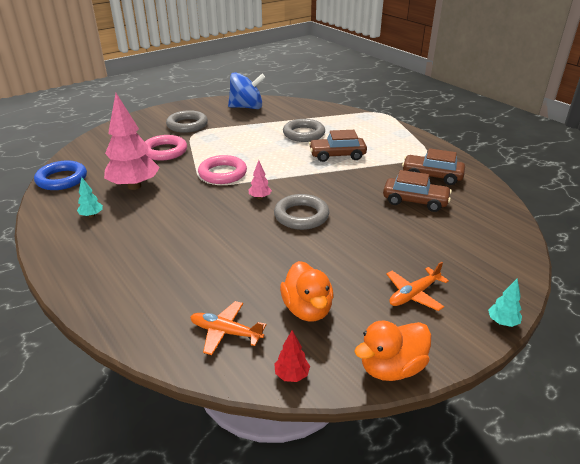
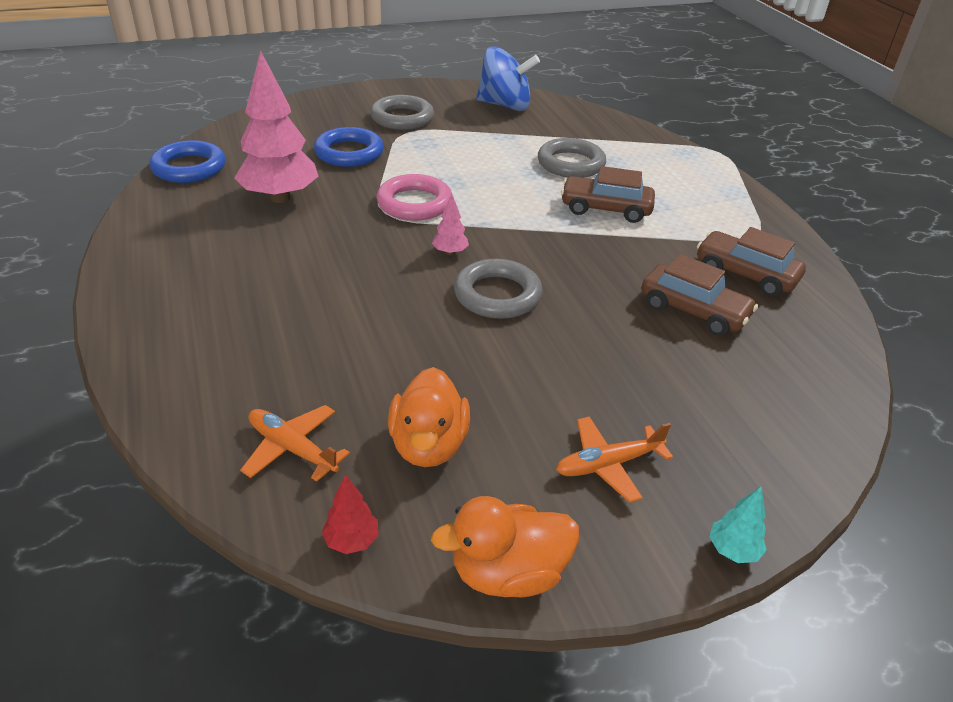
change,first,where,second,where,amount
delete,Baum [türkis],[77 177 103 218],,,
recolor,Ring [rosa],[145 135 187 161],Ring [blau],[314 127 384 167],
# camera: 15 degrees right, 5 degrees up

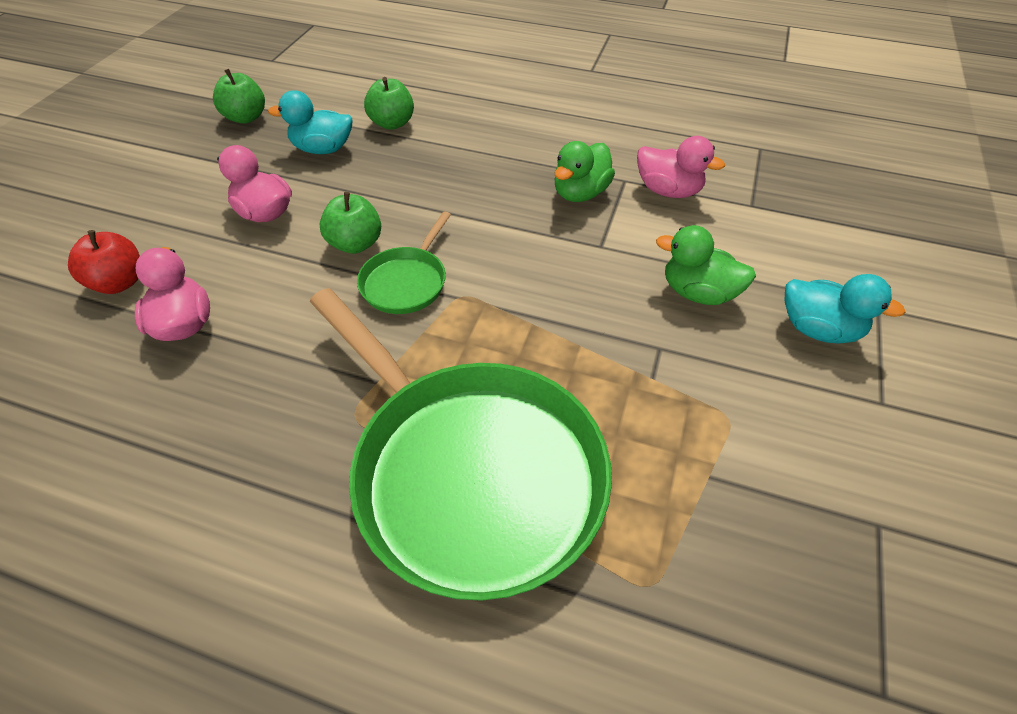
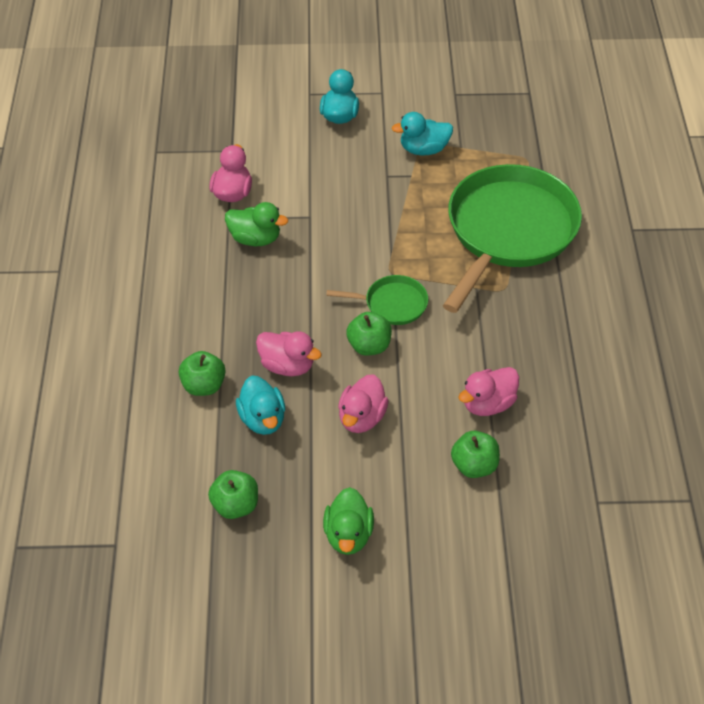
change,first,where,second,where,amount
recolor,Apfel [rot],[68 230 140 294],Apfel [grün],[451 431 500 478],
move,Ente [grün],[656 225 756 305],,[323 487 374 555],
insert,,,Ente [rosa],[256 331 322 376],
insert,,,Ente [türkis],[392 112 453 156],
# camera: 110 degrees left, 0 degrees up

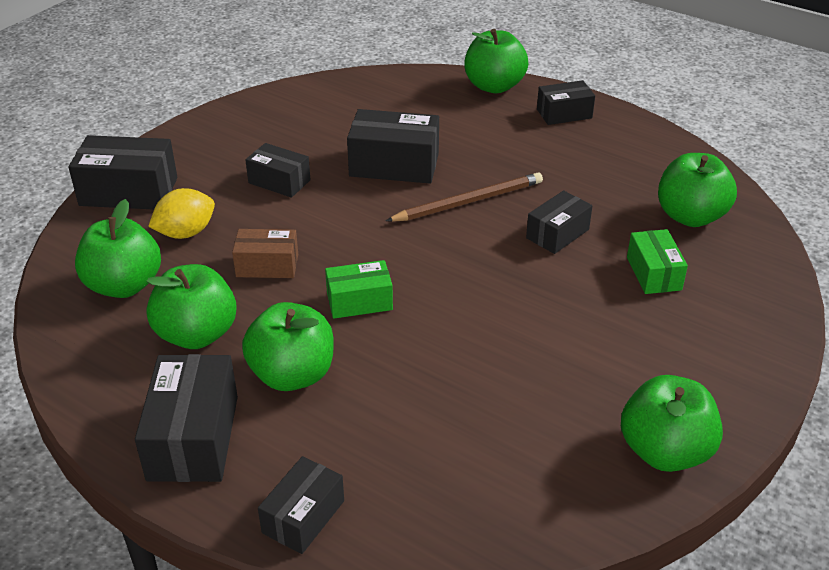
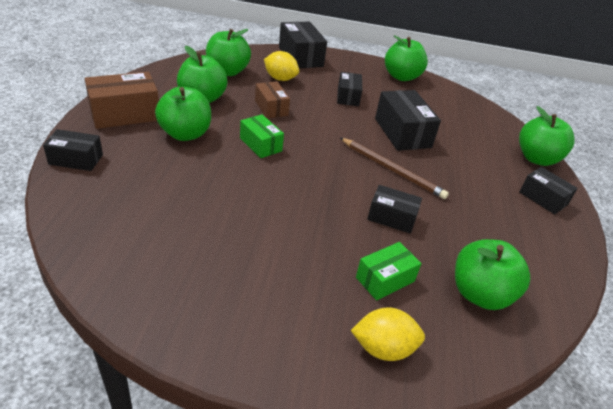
change,first,where,second,where,amount
recolor,Schachtel [schwarz],[135 354 238 482],Schachtel [braun],[85 72 159 129],
move,Apfel [grün],[621 375 723 472],,[385 35 428 81],
insert,,,Zitrone [gelb],[351 307 425 361],
# camera: 60 degrees right, 0 degrees up

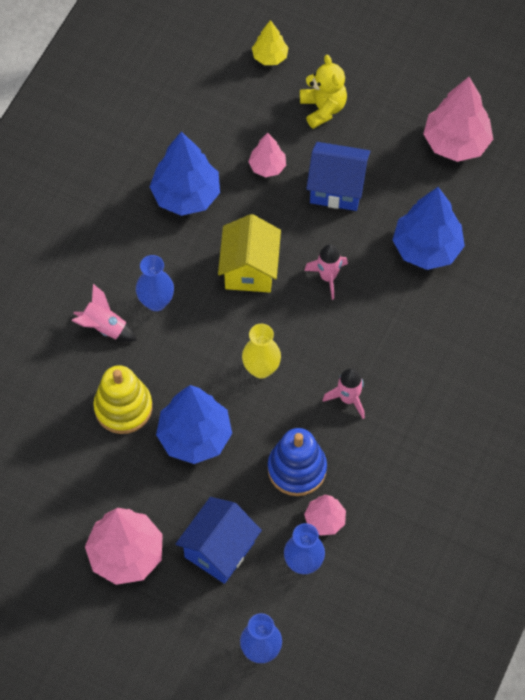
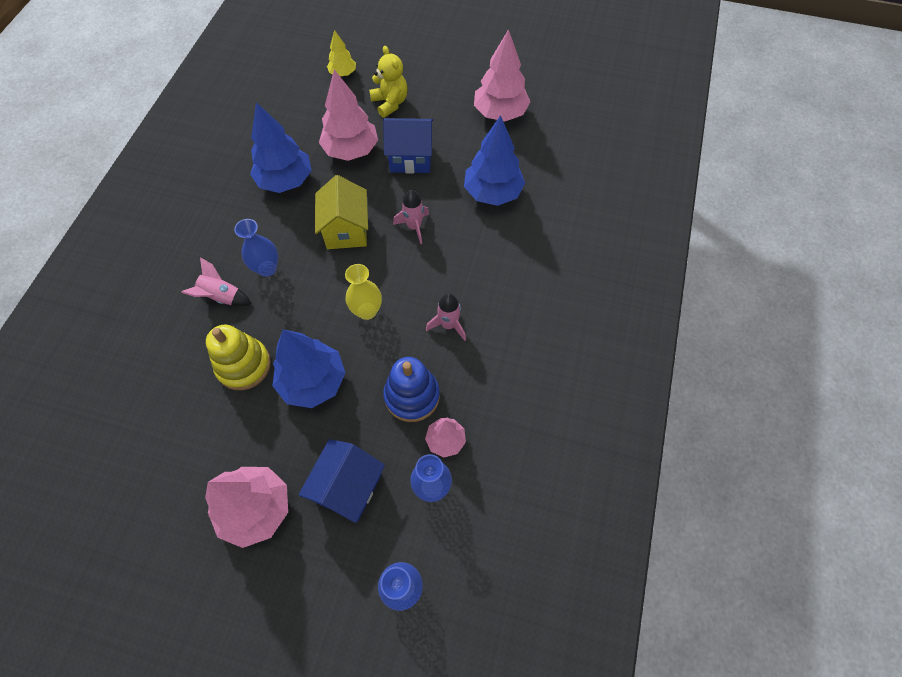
change,first,where,second,where,amount
resize,Baum [rosa],[248 133 286 177],,[319 70 378 161],x1.84
# camera: 10 degrees left, 0 degrees up

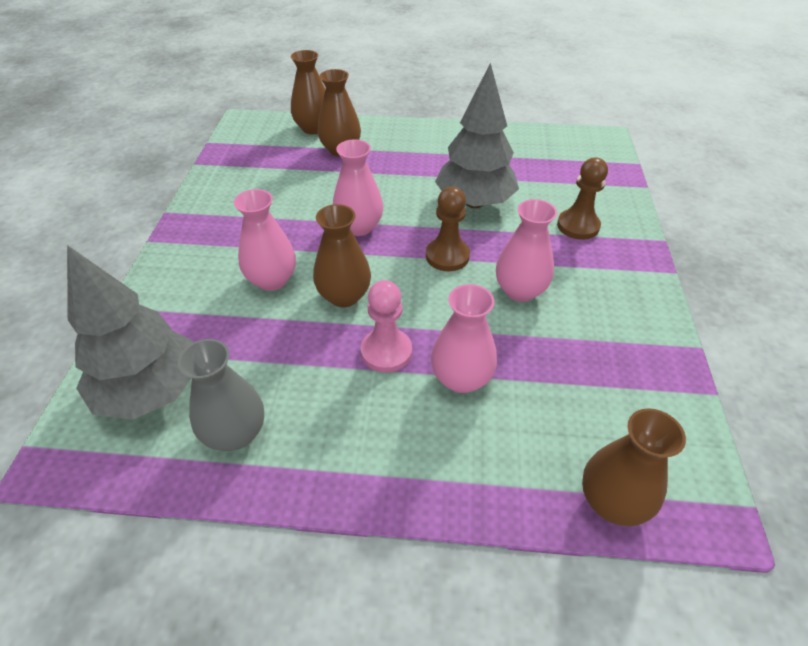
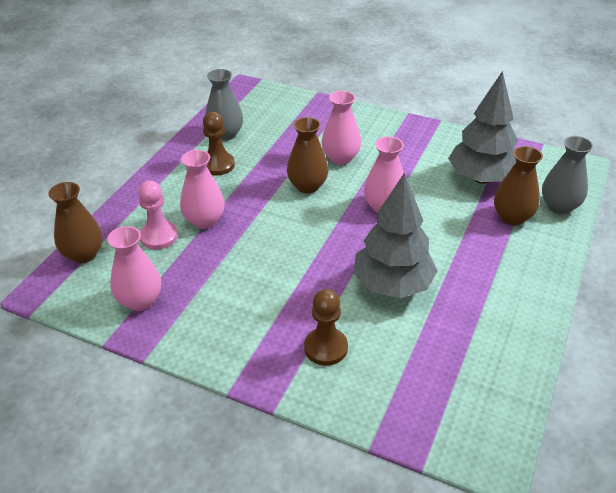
change,first,where,second,where,amount
move,Baum [grau],[67 245 193 420],,[448 71 518 184],
recolor,Vase [braun],[291 50 326 134],Vase [grau],[542 136 593 214],
move,Bauer [rosa],[361 280 412 373],,[138 180 178 249],
move,Bauer [braun],[426 187 470 271],,[203 112 235 175],
move,Vase [rosa],[496 199 557 302],,[107 226 161 311],
# camera: 110 degrees right, 5 degrees down

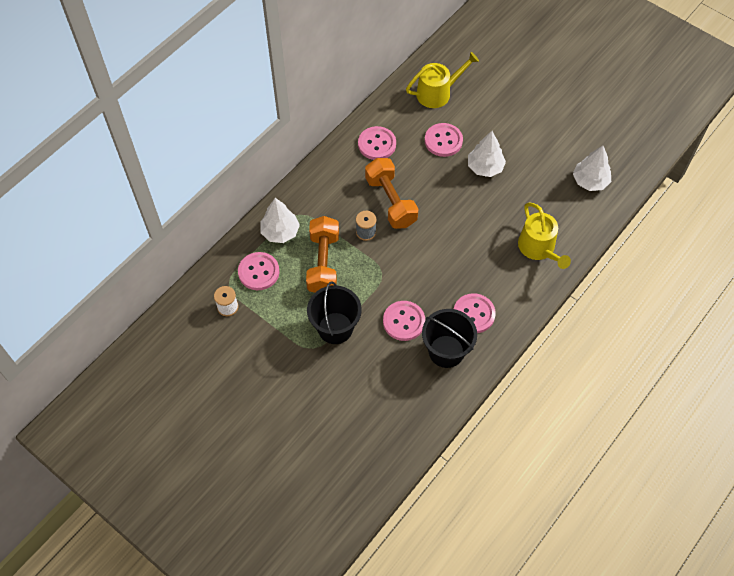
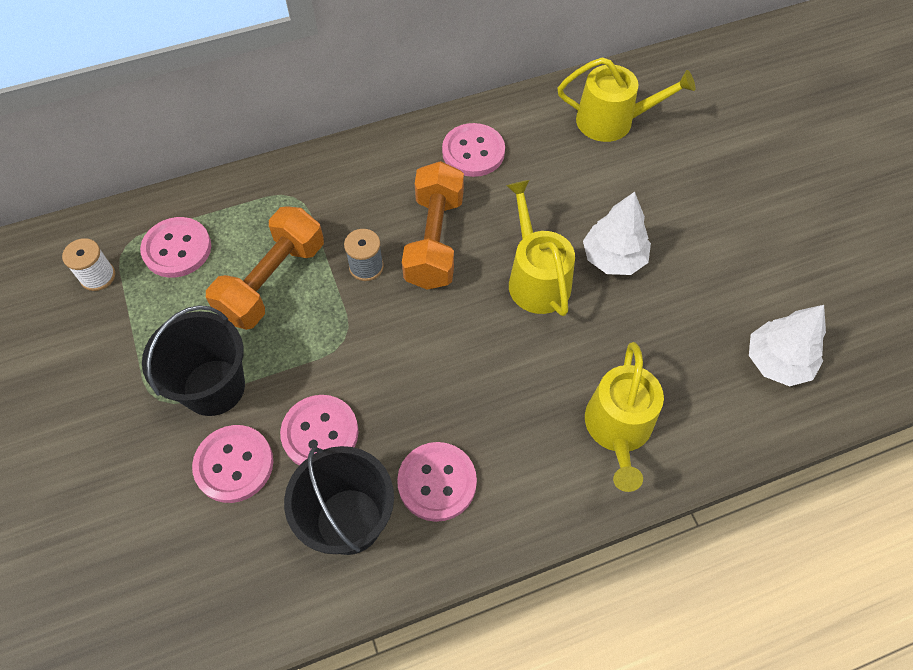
change,first,where,second,where,amount
delete,Baum [weiß],[260 198 300 243],,,
move,Knopf [rosa],[425 123 463 157],,[192 425 273 503],
insert,,,Gießkanne [gelb],[506 180 575 316],
# camera: 30 degrees right, 0 degrees up

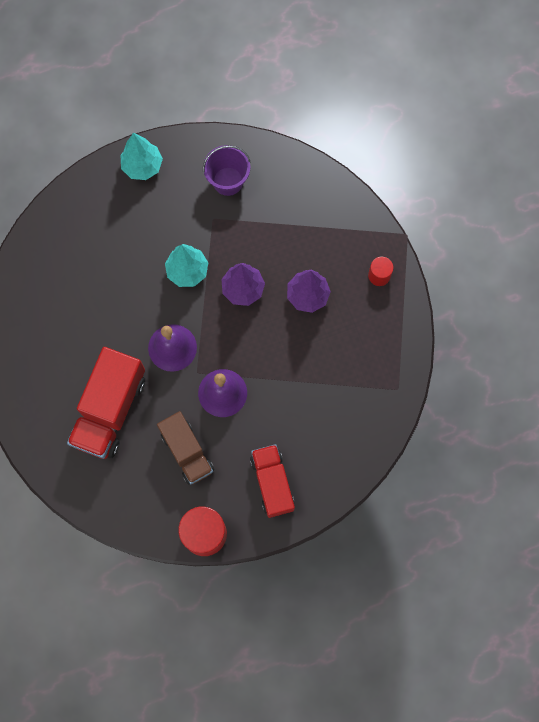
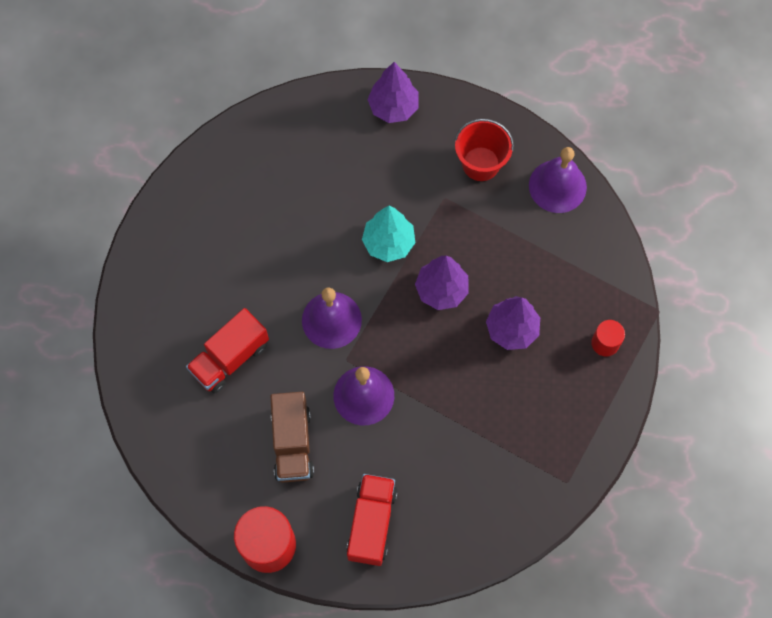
change,first,where,second,where,amount
resize,Lastwagen [rot],[67 347 145 459],,[186 308 269 394],x0.66
recolor,Baum [türkis],[121 133 163 180],Baum [lila],[367 62 419 123],
recolor,Eimer [lila],[203 145 251 196],Eimer [rot],[454 119 514 181],
insert,,,Glocke [lila],[529 147 587 213],
# camera: 25 degrees right, 5 degrees down

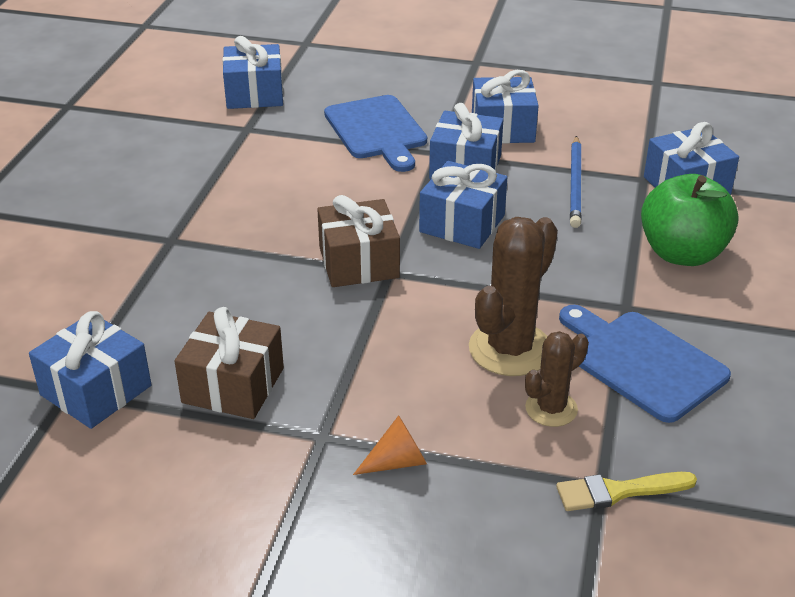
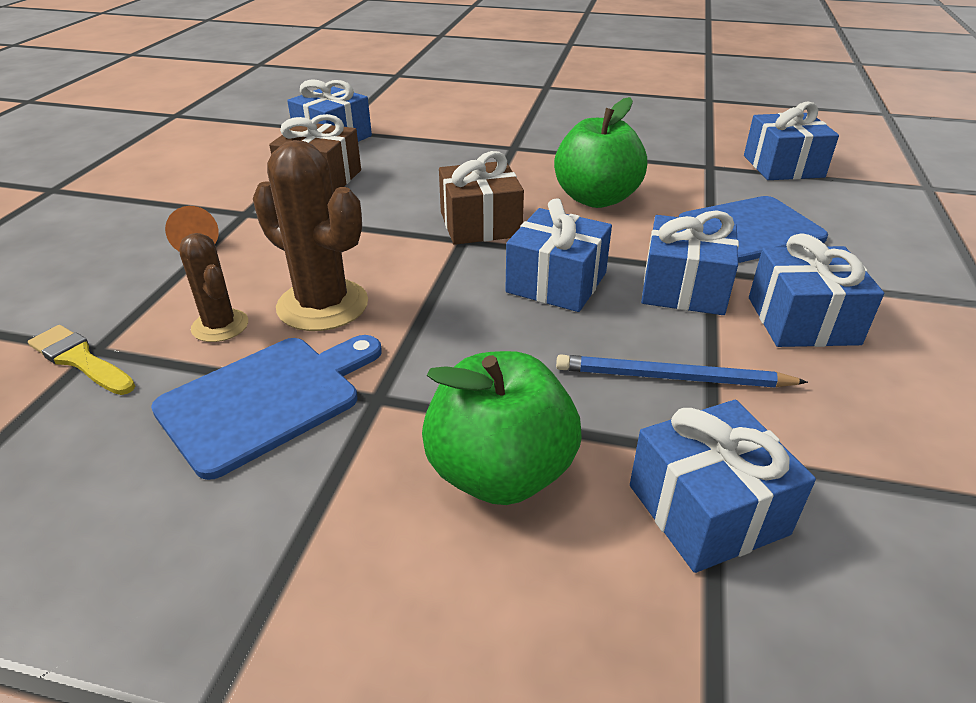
change,first,where,second,where,amount
rotate,Pinsel [gelb],[556 472 697 511],,[28 325 135 395],45 degrees counterclockwise
insert,,,Apfel [grün],[554 97 647 208],
# camera: 90 degrees right, 0 degrees up

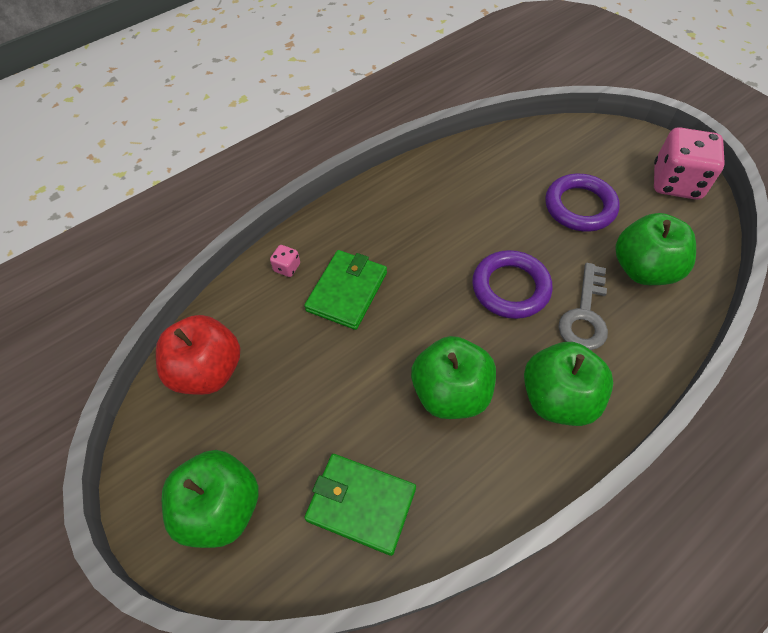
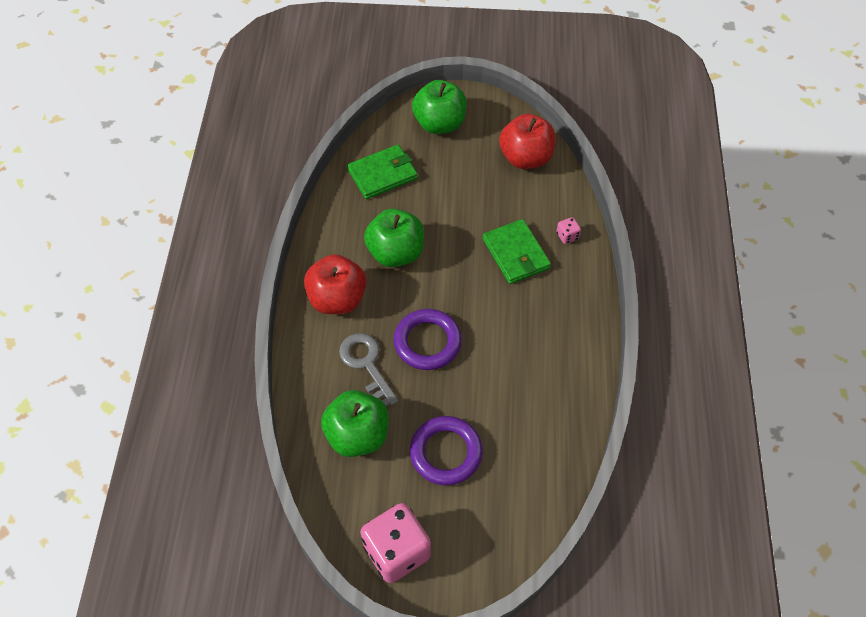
change,first,where,second,where,amount
recolor,Apfel [grün],[524 342 613 426],Apfel [rot],[304 254 367 314],
# camera: 130 degrees right, 0 degrees up

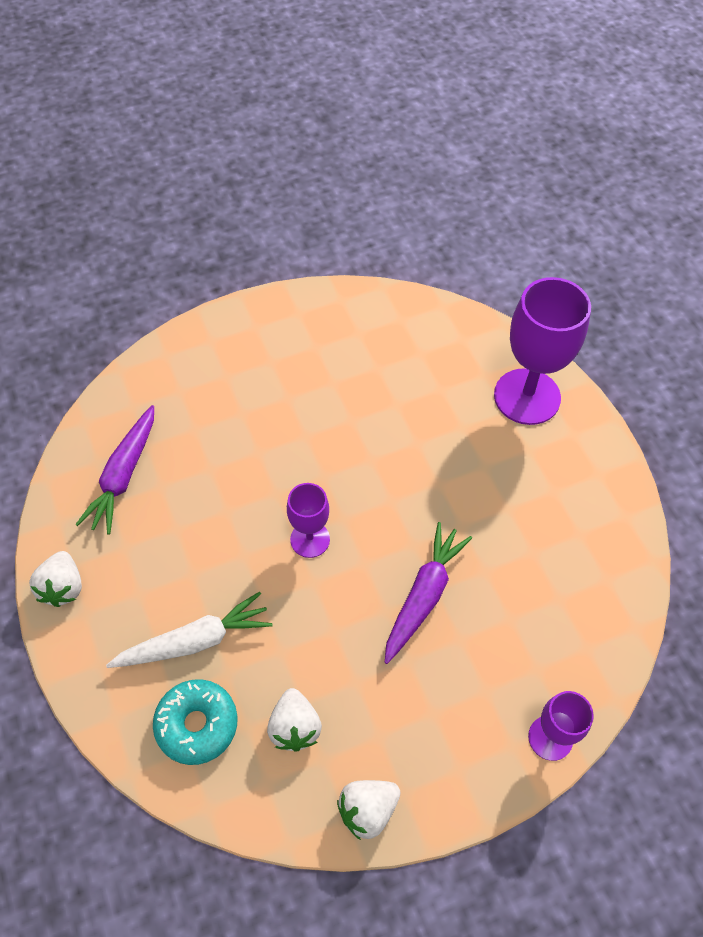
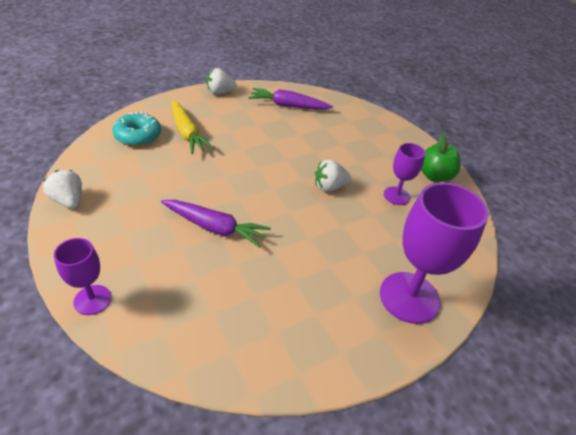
change,first,where,second,where,amount
recolor,Karotte [weiß],[106 592 273 668],Karotte [gelb],[171 100 214 154],
move,Erdbeere [weiß],[267 688 322 752],,[315 159 351 192],
move,Kelch [lila],[287 483 330 558],,[384 143 425 205],
insert,,,Apfel [grün],[421 134 461 182],
# camera: 80 degrees right, 15 degrees down

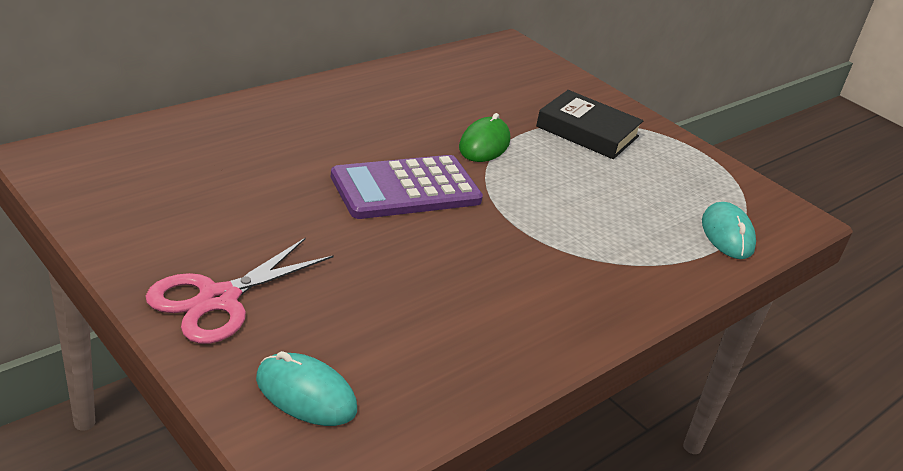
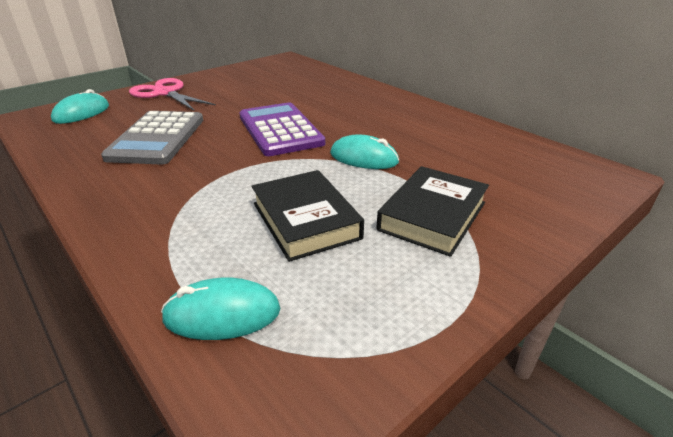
change,first,where,second,where,amount
recolor,Computermaus [grün],[459 113 510 162],Computermaus [türkis],[330 134 399 169],
insert,,,Taschenrechner [grau],[101 111 203 164],
insert,,,Buch [schwarz],[252 170 364 262],
# camera: 95 degrees right, 0 degrees up

